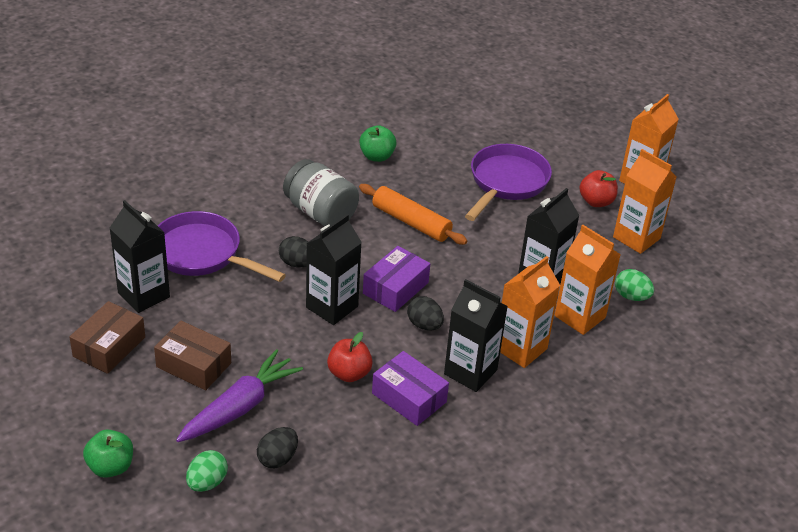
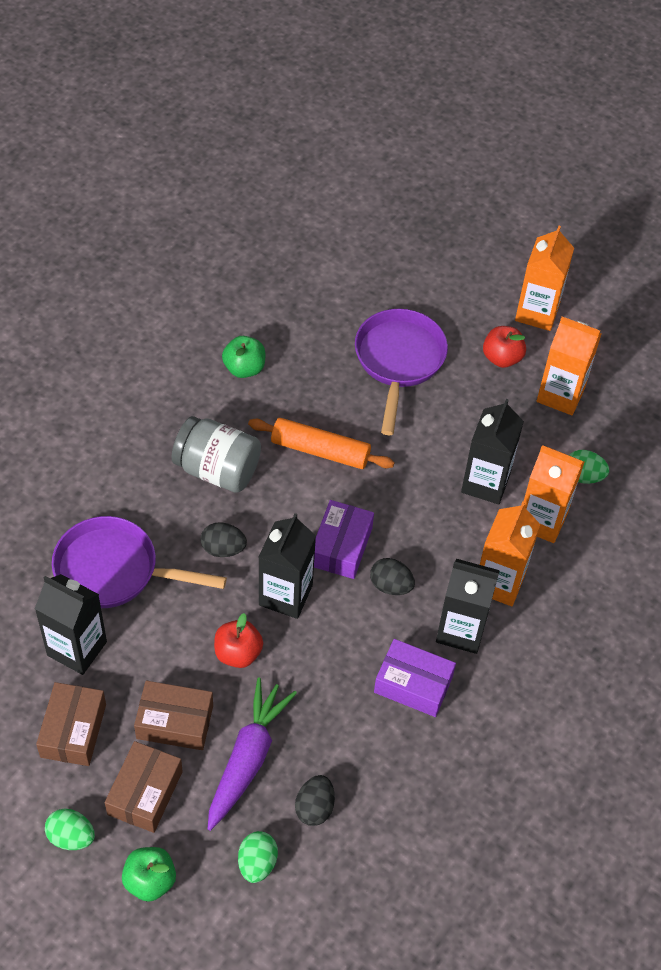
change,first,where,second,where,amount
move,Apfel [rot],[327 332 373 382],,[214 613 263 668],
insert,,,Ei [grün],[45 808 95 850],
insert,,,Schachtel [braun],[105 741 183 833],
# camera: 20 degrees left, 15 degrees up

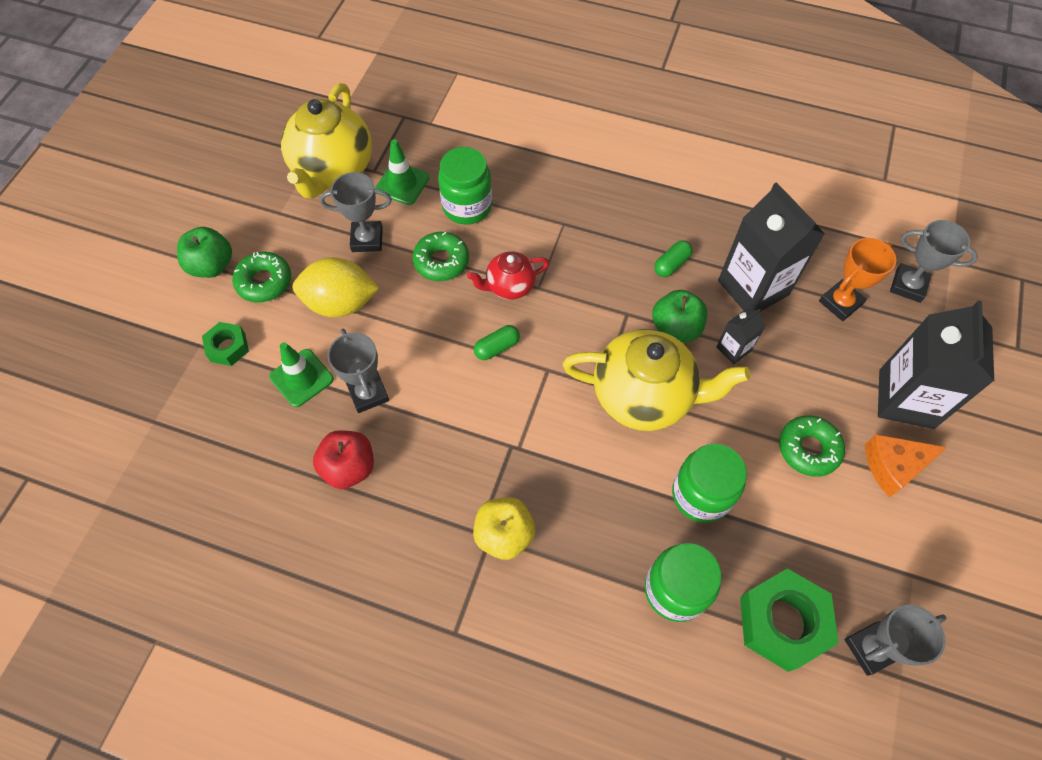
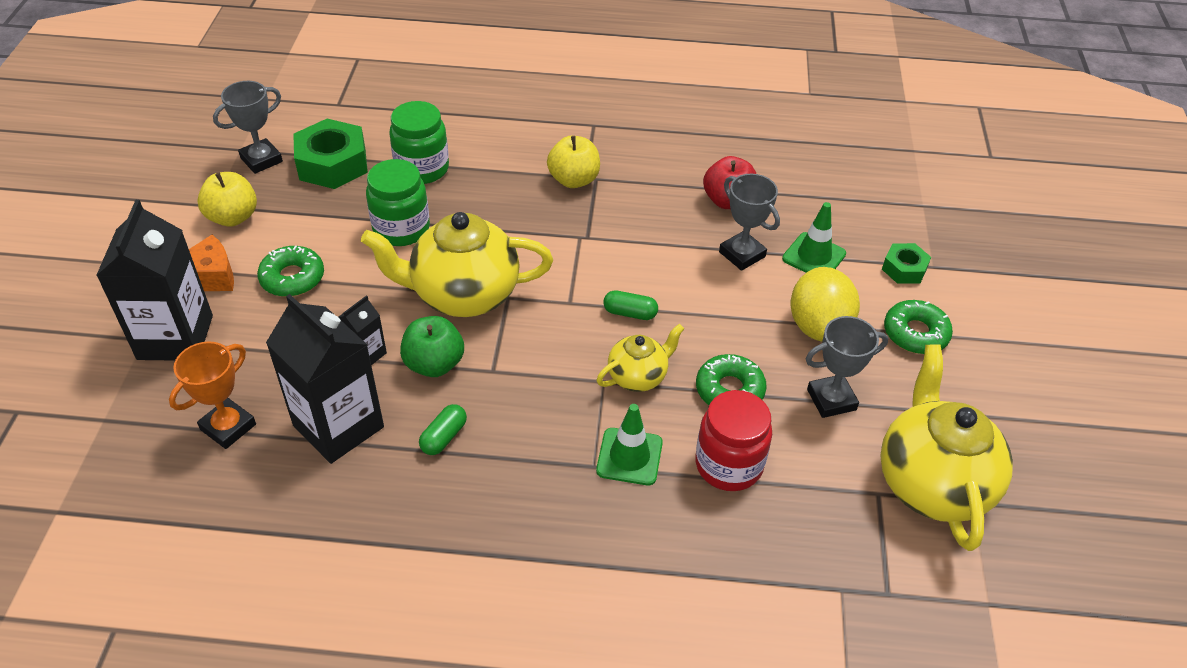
change,first,where,second,where,amount
delete,Apfel [grün],[177 227 232 278],,,
rotate,Zitrone [gelb],[293 257 379 317],,[790 267 860 342],75 degrees counterclockwise
move,Leitkegel [grün],[375 139 429 205],,[596 404 663 485],
recolor,Einmachglas [grün],[438 147 492 225],Einmachglas [rot],[695 390 772 491],
recolor,Teekanne [rot],[467 251 549 299],Teekanne [gelb],[597 324 684 392],
rotate,Kapsel [grün],[474 325 520 360],,[603 290 658 320],60 degrees clockwise
delete,Pokal [grau],[890 220 978 303],,,
insert,,,Apfel [gelb],[197 172 257 227],
# camera: 165 degrees right, 15 degrees down

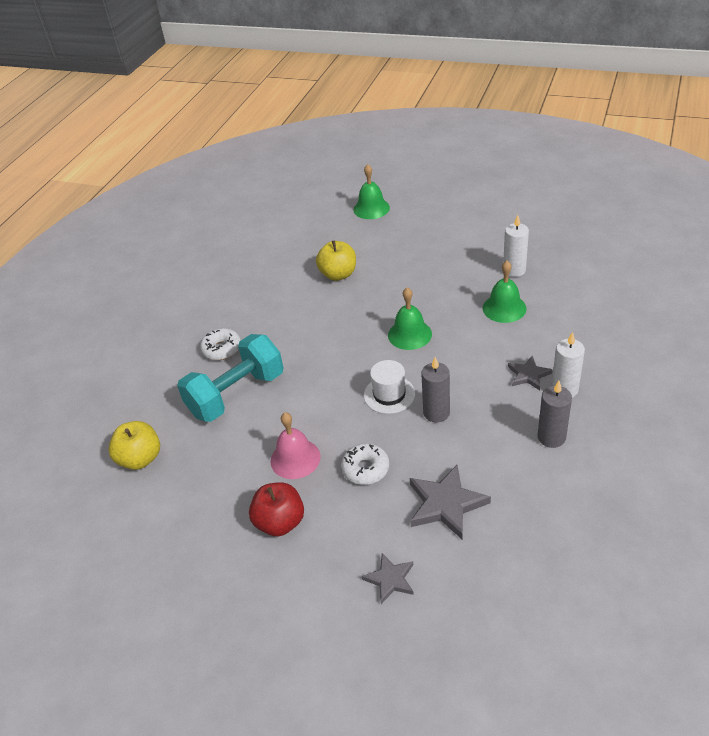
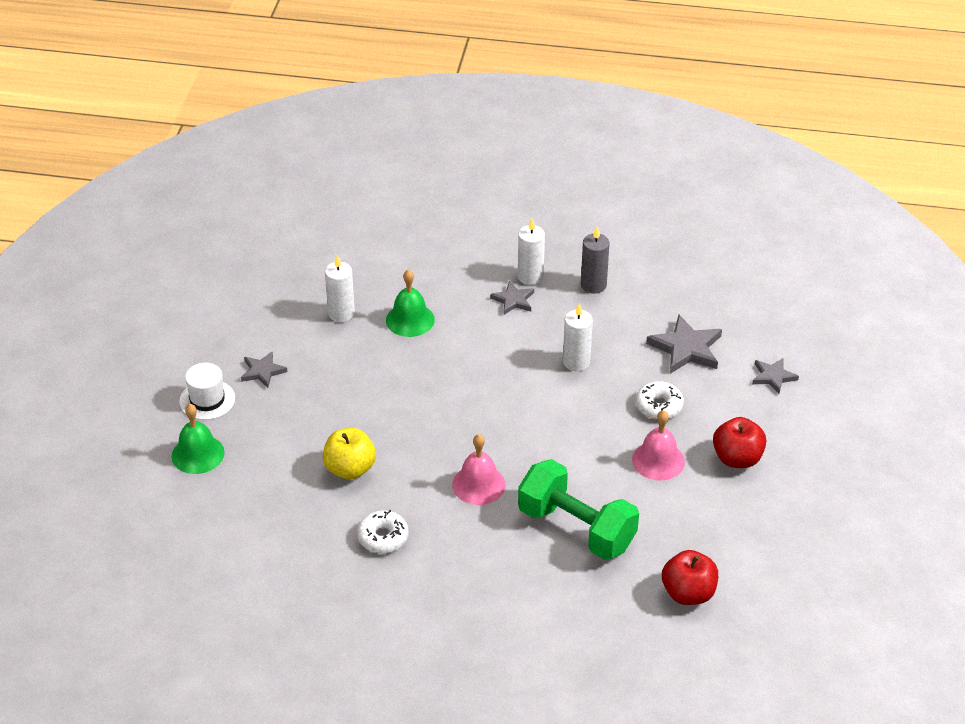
change,first,where,second,where,amount
recolor,Apfel [gelb],[109 421 160 470],Apfel [rot],[662 550 718 605],
recolor,Hantel [türkis],[177 334 283 422],Hantel [grün],[518 459 639 560],
move,Donut [weiß],[200 328 241 360],,[357 510 408 553],
move,Hut [weiß],[364 360 415 414],,[179 363 235 420],
delete,Glocke [grün],[388 287 432 350],,,
recolor,Kerze [grau],[421 357 450 422],Kerze [weiß],[563 303 593 371],
insert,,,Stern [grau],[241 351 287 388],
insert,,,Glocke [rosa],[452 434 506 505],
# camera: 105 degrees left, 0 degrees up

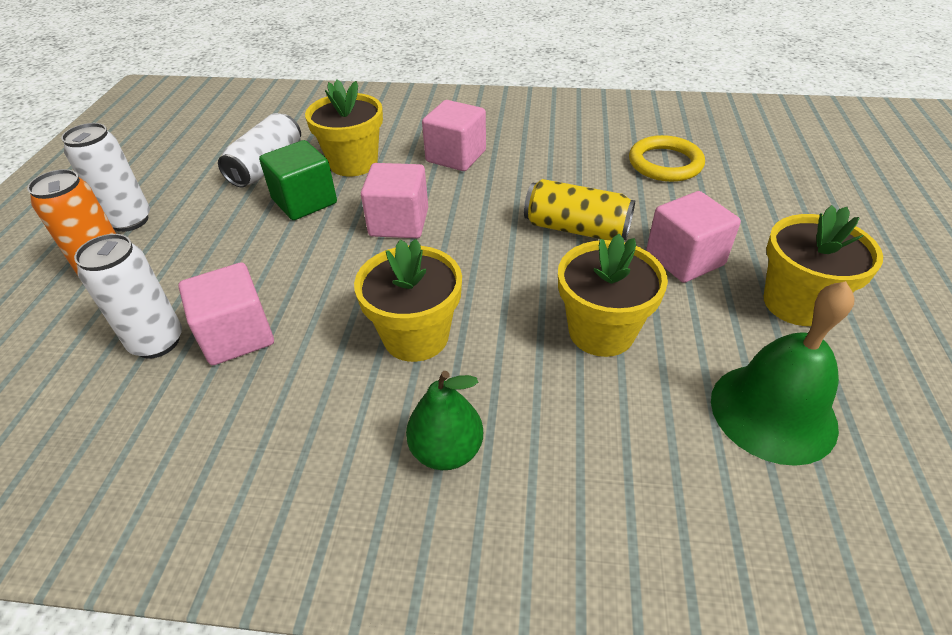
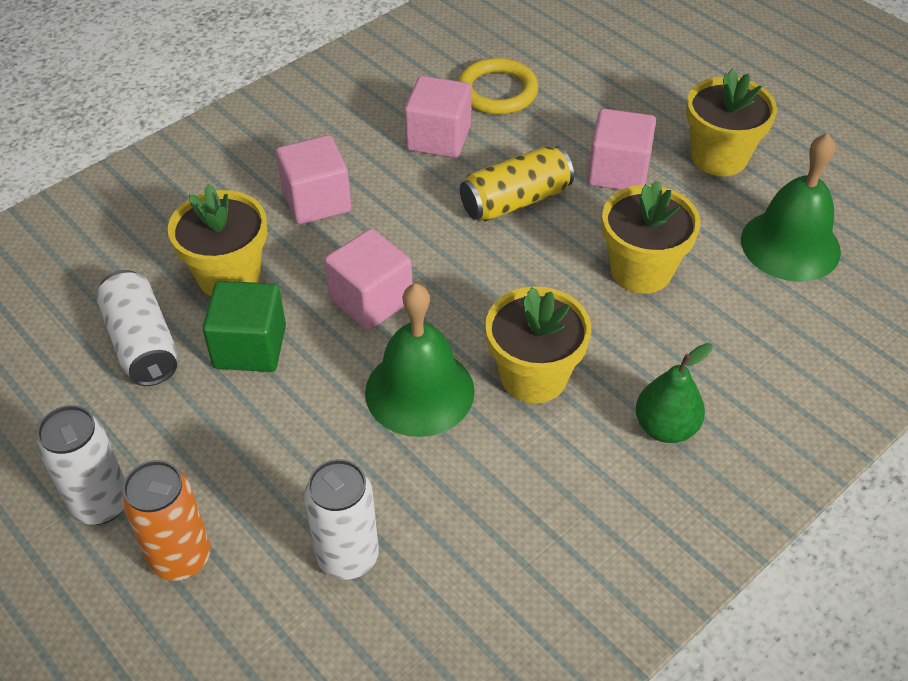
change,first,where,second,where,amount
move,Kubus [rosa],[178 263 274 365],,[404 76 471 158],
insert,,,Glocke [grün],[365 283 475 437],
# camera: 50 degrees left, 5 degrees up

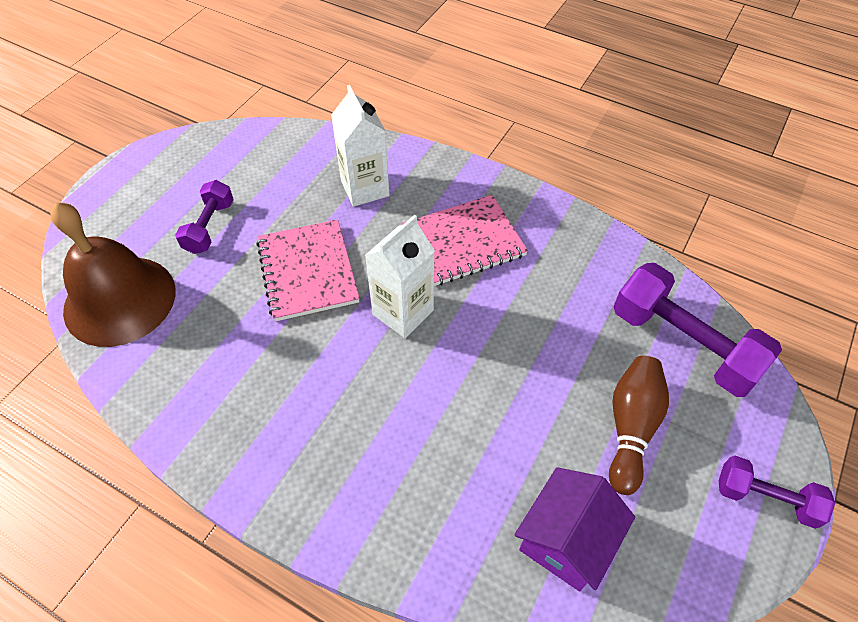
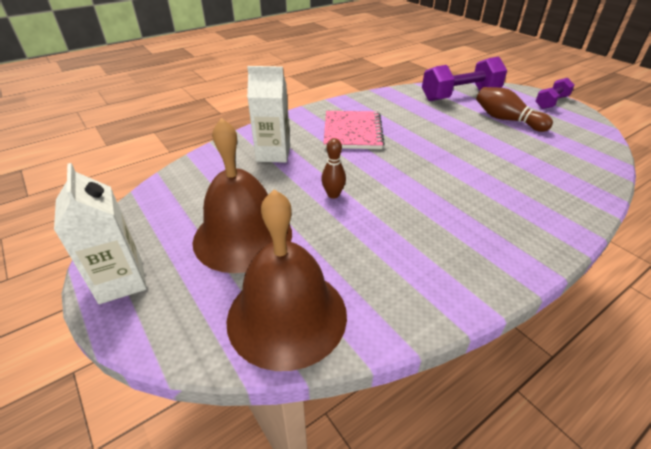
change,first,where,second,where,amount
replace,Hantel [lila],[175 180 234 254],Glocke [braun],[192 118 292 273],
replace,Notizbuch [rosa],[257 219 360 322],Bowlingkegel [braun],[321 138 346 199],
move,Getränkekarton [weiß],[365 215 435 338],,[54 163 147 304],
delete,Haus [lila],[514 467 635 591],,,
# camera: 65 degrees left, 15 degrees down

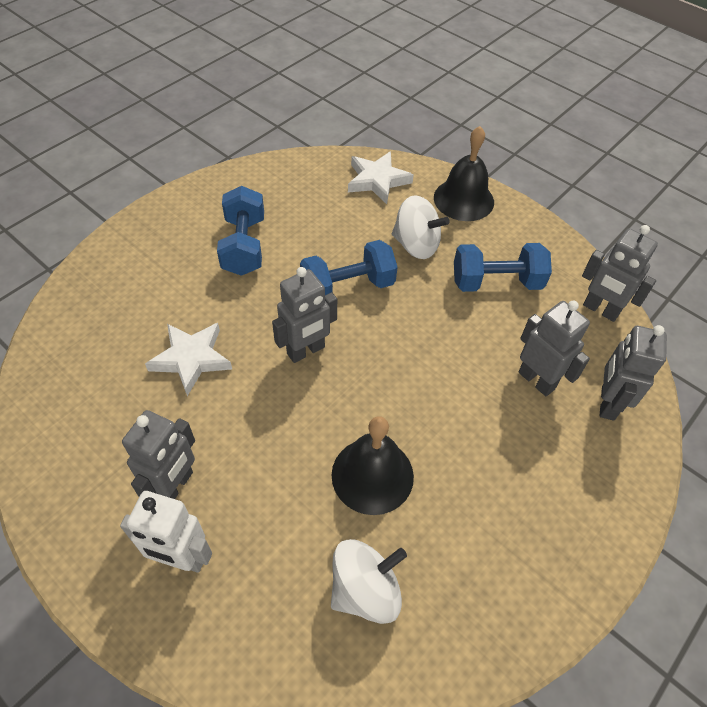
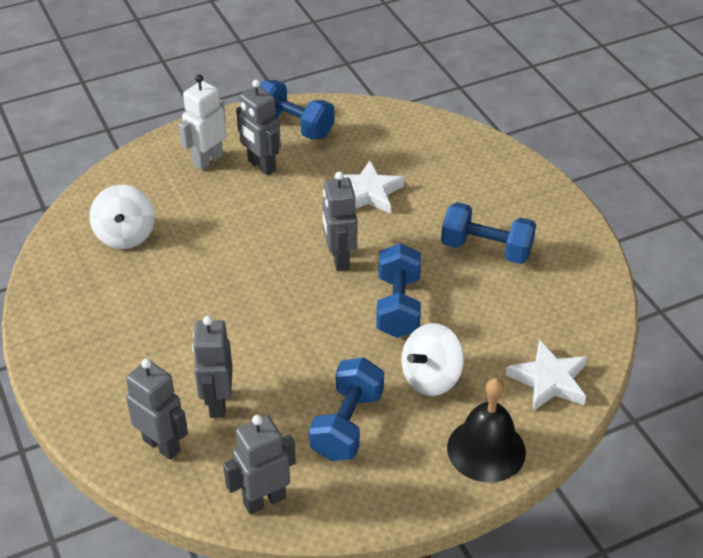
change,first,where,second,where,amount
delete,Glocke [schwarz],[332 416 414 515],,,
rotate,Roboter [grau],[518 301 590 396],,[192 316 233 418],105 degrees clockwise
insert,,,Hantel [blau],[260 80 335 140],
# camera: 115 degrees right, 10 degrees down

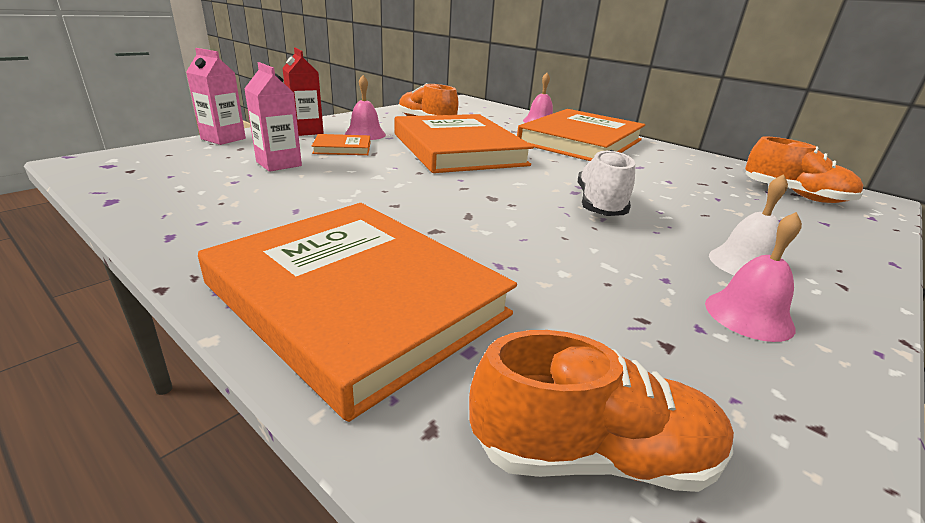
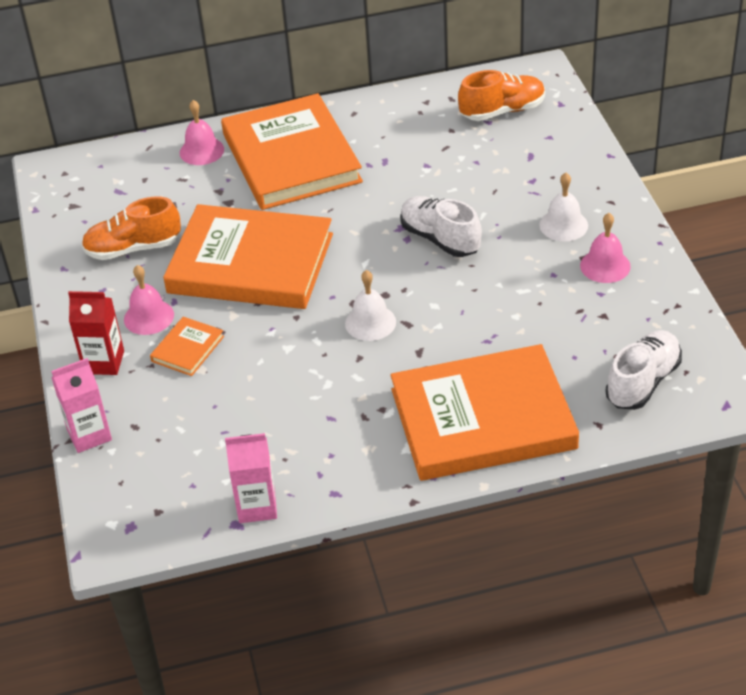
change,first,where,second,where,amount
move,Getränkekarton [rosa],[244 62 302 172],,[225 433 277 523],
recolor,Schuh [orange],[469 330 734 492],Schuh [weiß],[605 330 682 410],
insert,,,Glocke [weiß],[345 270 396 341],
# camera: 50 degrees left, 15 degrees up

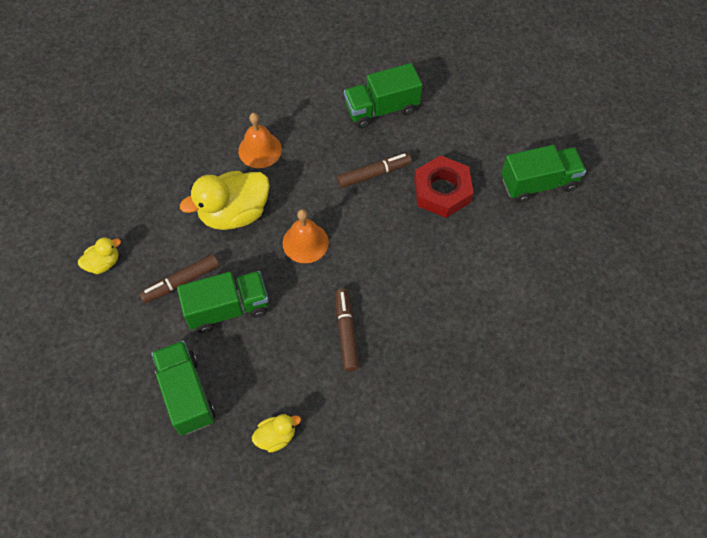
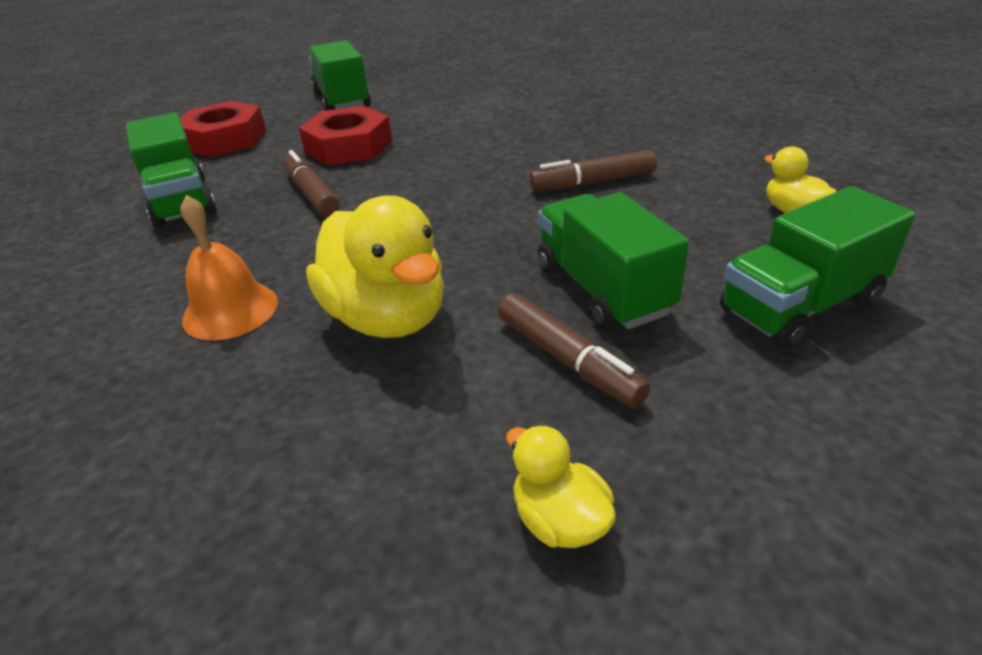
change,first,where,second,where,amount
delete,Glocke [orange],[283 209 329 263],,,
insert,,,Sechskantmutter [rot],[180 101 266 157],
# camera: 95 degrees left, 25 degrees down

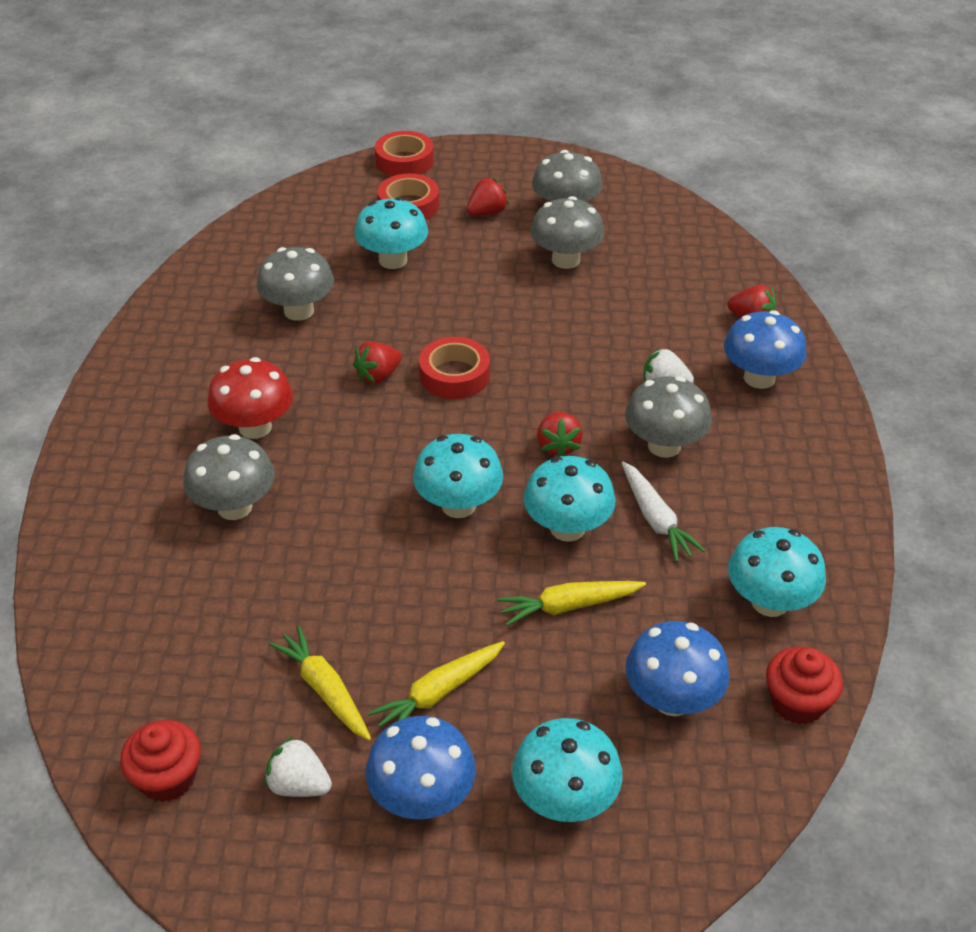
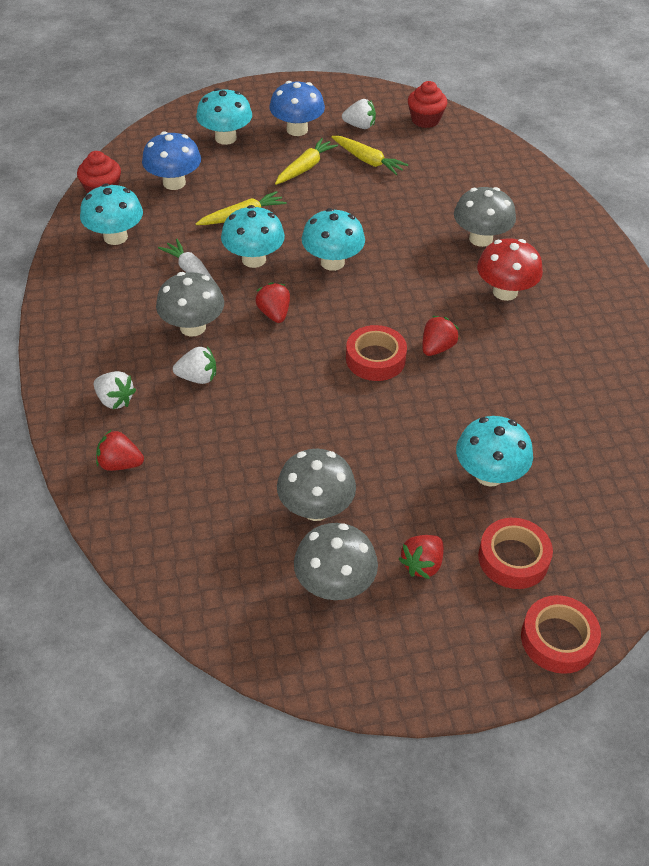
change,first,where,second,where,amount
delete,Pilz [grau],[256 247 334 321],,,
replace,Pilz [blau],[724 310 806 389],Erdbeere [weiß],[94 371 136 409],
# camera: 165 degrees right, 5 degrees up

